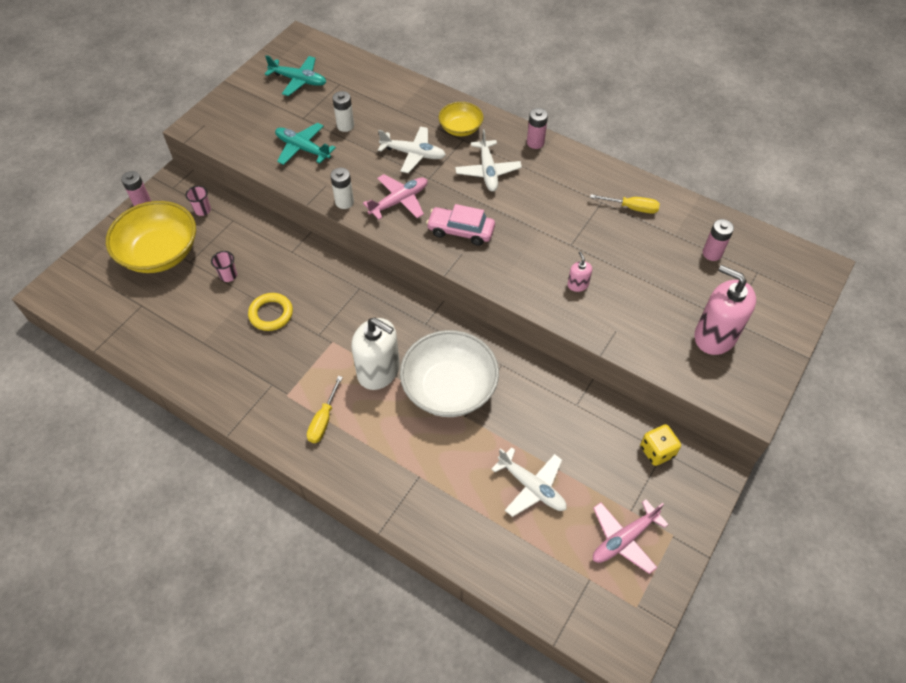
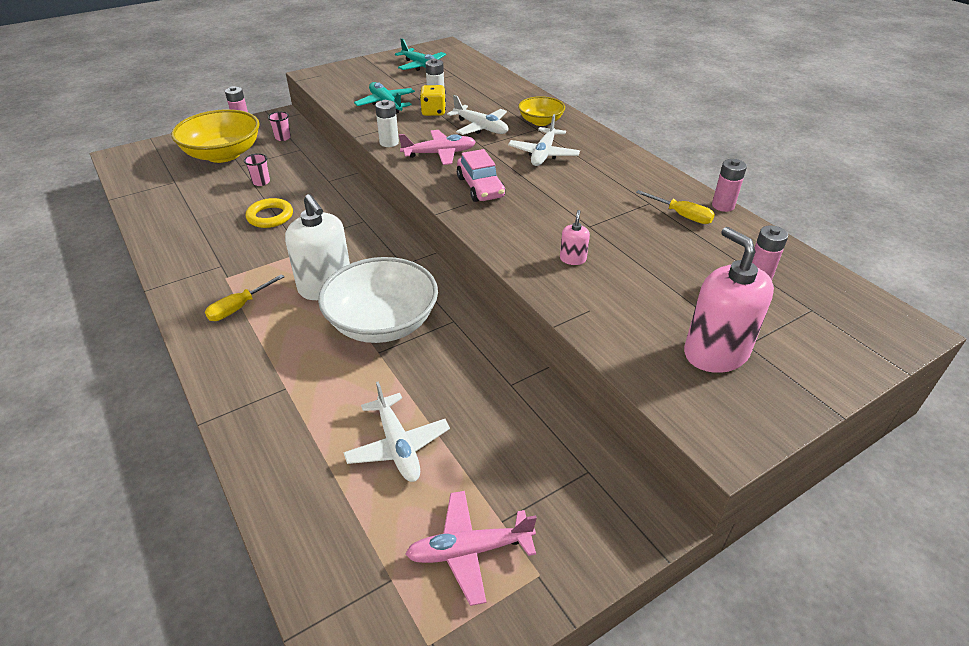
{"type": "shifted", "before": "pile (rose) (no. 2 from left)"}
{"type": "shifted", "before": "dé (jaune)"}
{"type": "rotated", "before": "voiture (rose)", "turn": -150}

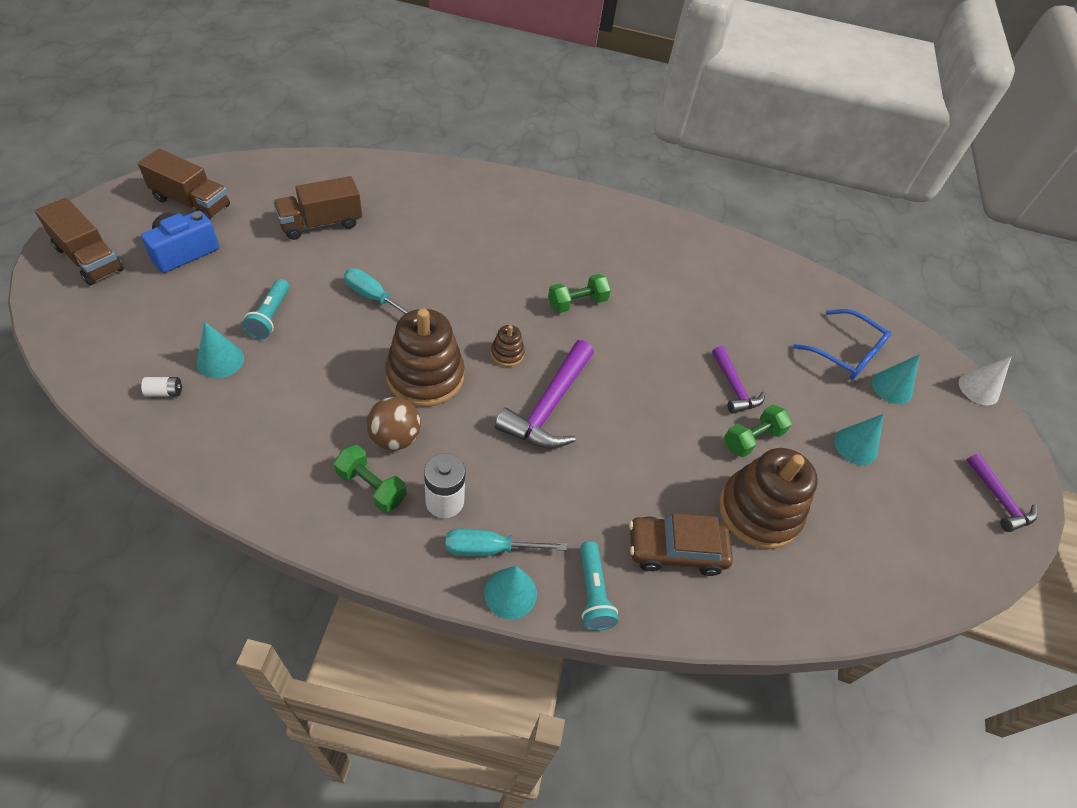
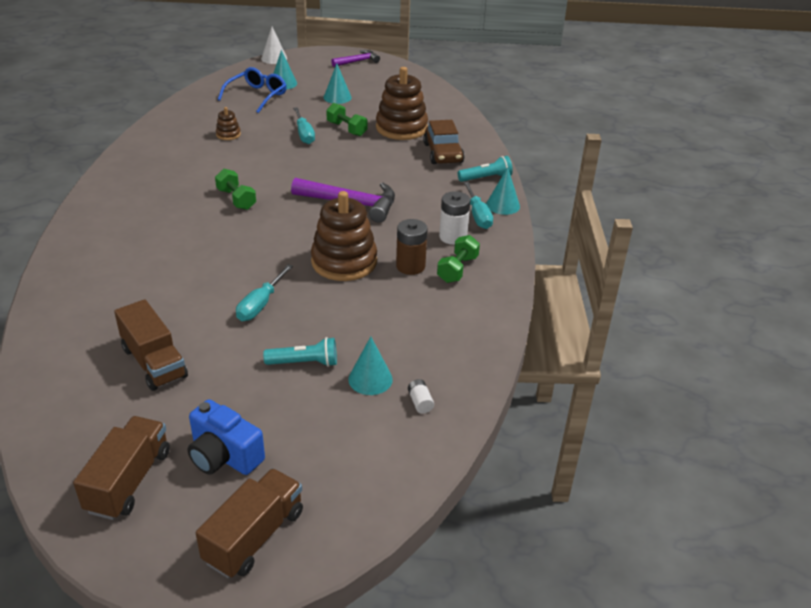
{"type": "shifted", "before": "jouet à empiler (marron) (no. 2 from left in the first image)", "after": "jouet à empiler (marron) (no. 1 from left)"}
{"type": "swapped", "before": "balle (marron)", "after": "pile (marron)"}
{"type": "swapped", "before": "marteau (violet) (no. 2 from left)", "after": "tournevis (turquoise) (no. 2 from left)"}

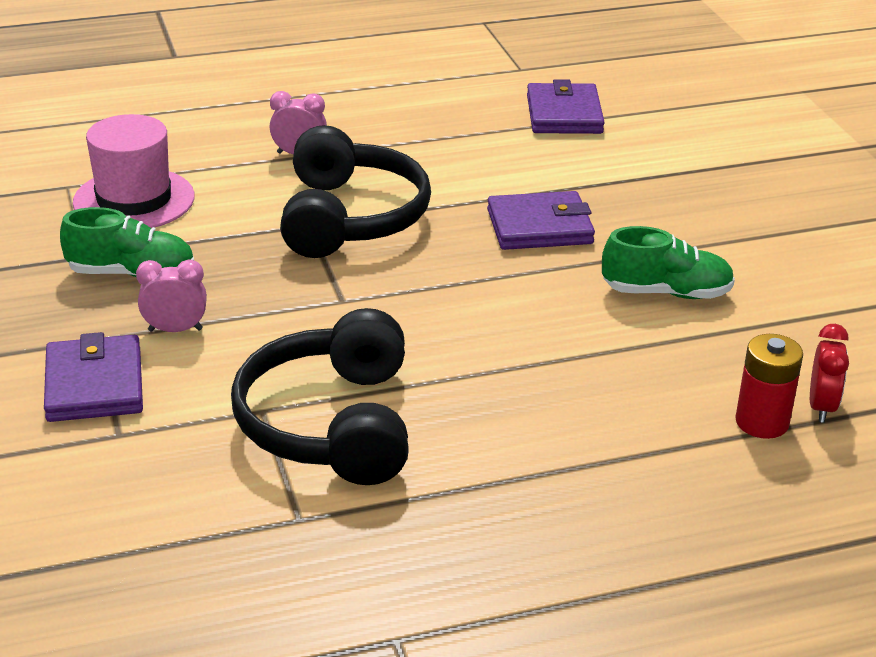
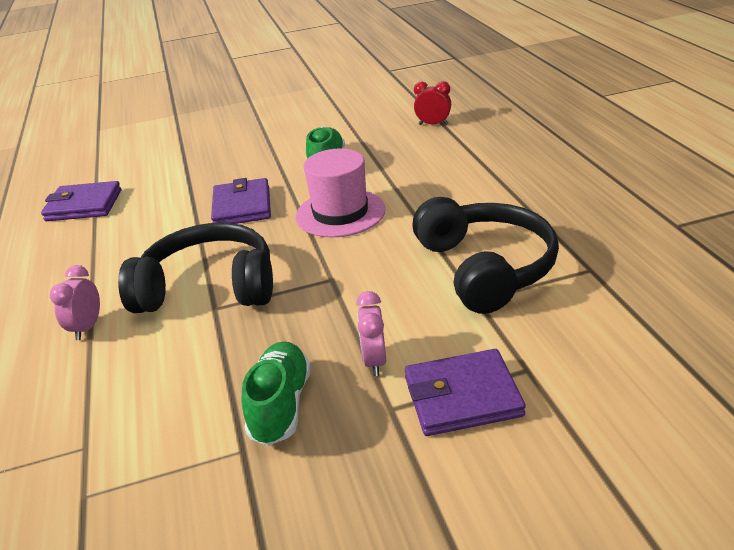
{"type": "gone", "before": "pile (rouge)"}
{"type": "shifted", "before": "chapeau (rose)"}
{"type": "rotated", "before": "casque audio (noir) (no. 1 from left in the first image)", "turn": -105}

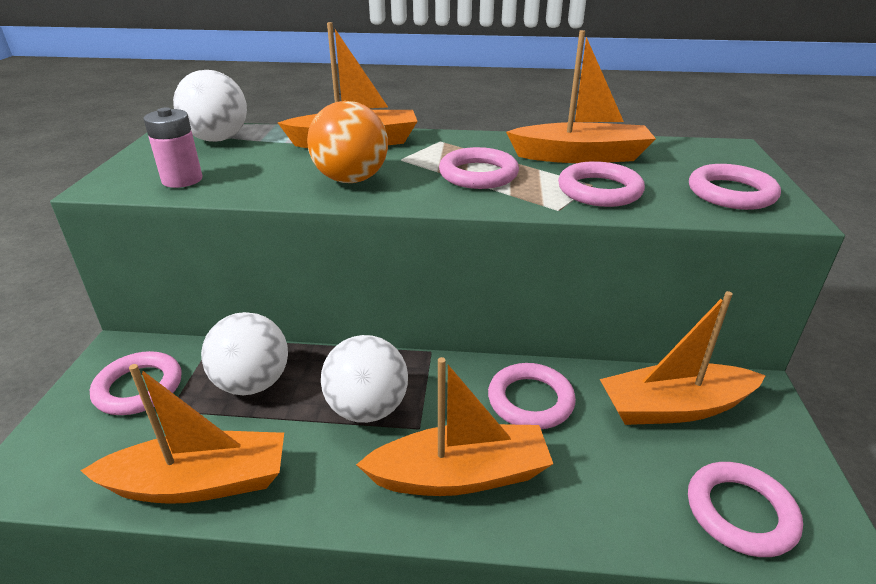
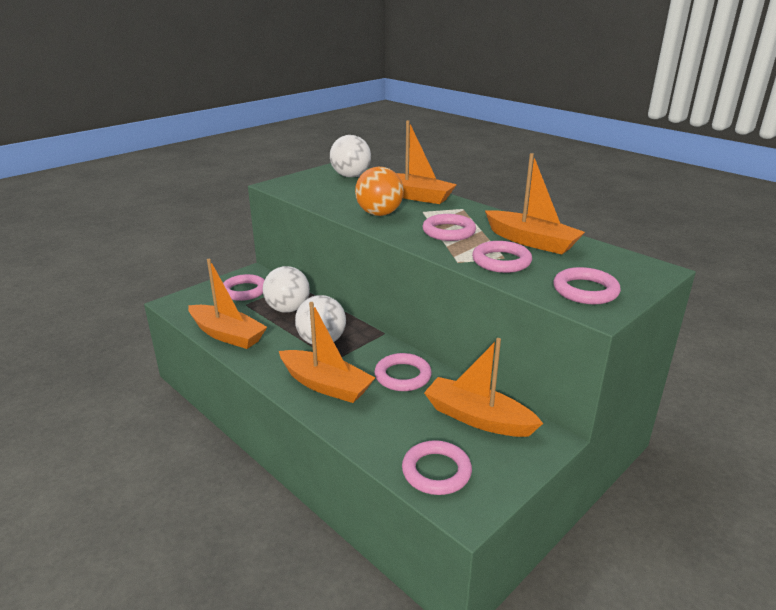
{"type": "gone", "before": "pile (rose)"}

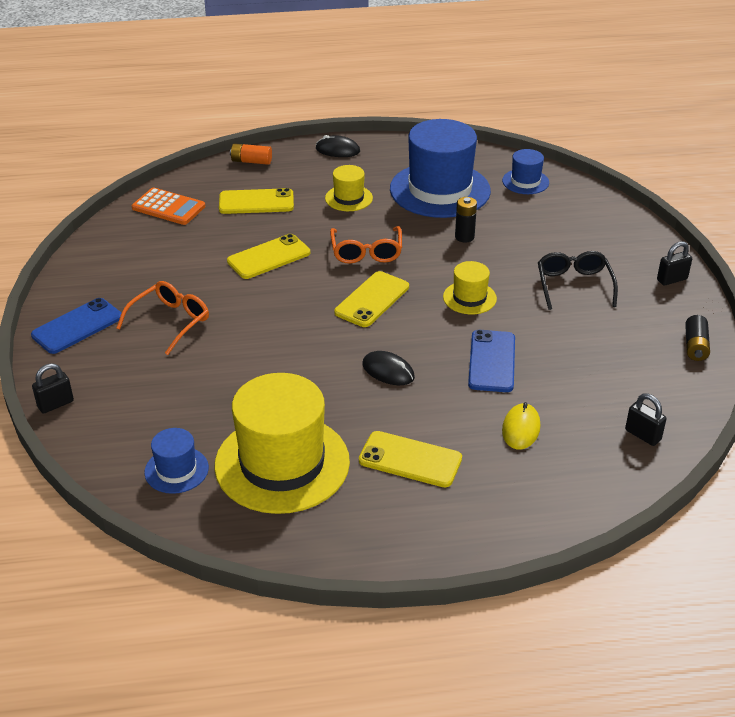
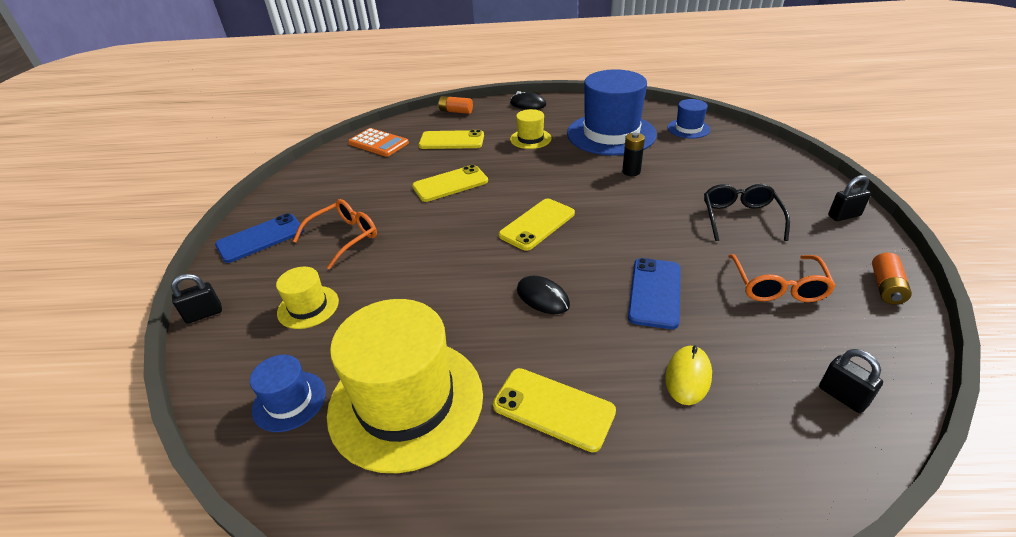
{"type": "shifted", "before": "lunettes (orange) (no. 2 from left)"}
{"type": "shifted", "before": "chapeau (jaune) (no. 3 from left in the first image)", "after": "chapeau (jaune) (no. 1 from left)"}
{"type": "repainted", "before": "pile (noir) (no. 2 from left)", "after": "pile (orange) (no. 2 from left)"}

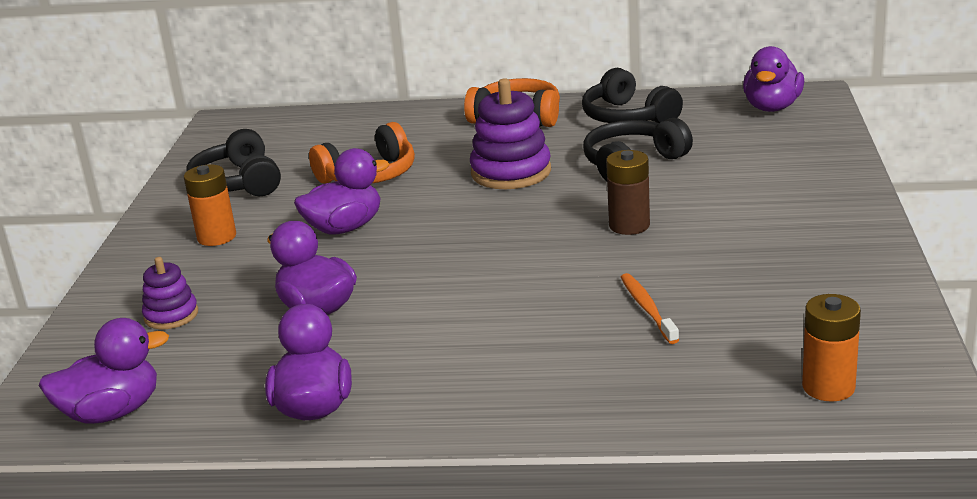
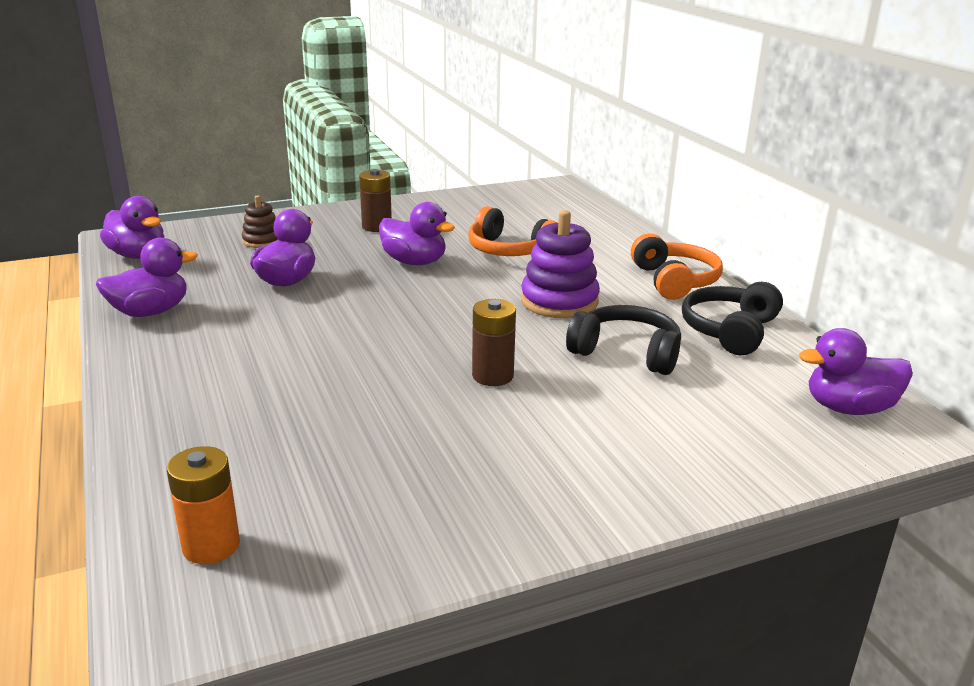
{"type": "gone", "before": "casque audio (noir) (no. 1 from left)"}
{"type": "gone", "before": "brosse à dents (orange)"}
{"type": "repainted", "before": "jouet à empiler (violet) (no. 1 from left)", "after": "jouet à empiler (marron)"}
{"type": "repainted", "before": "pile (orange) (no. 1 from left)", "after": "pile (marron) (no. 1 from left)"}

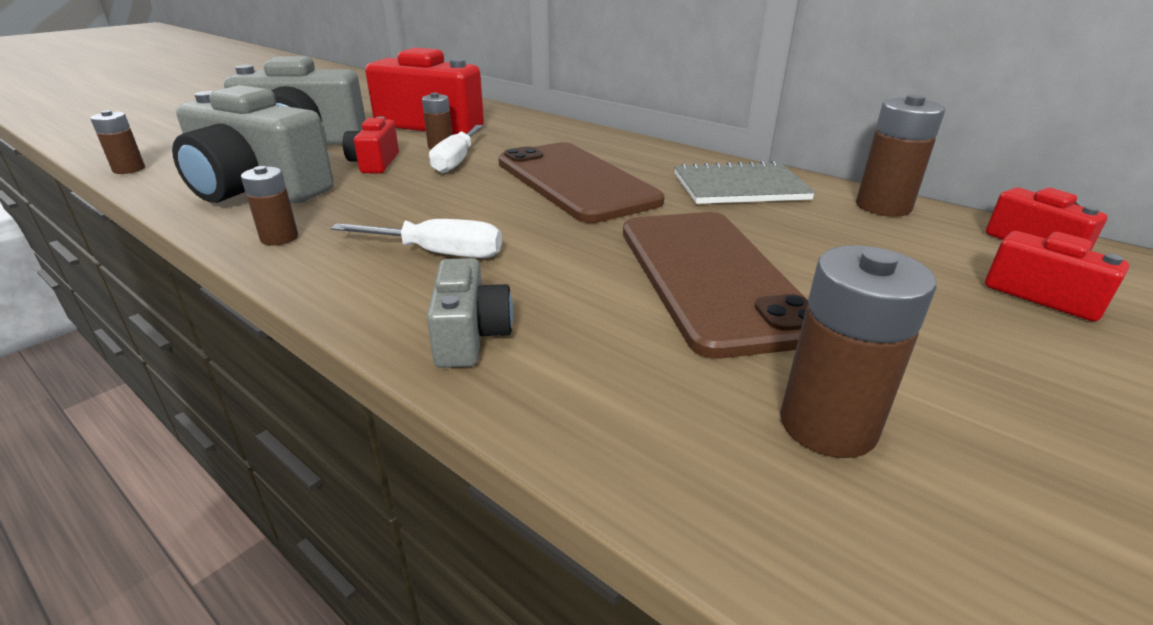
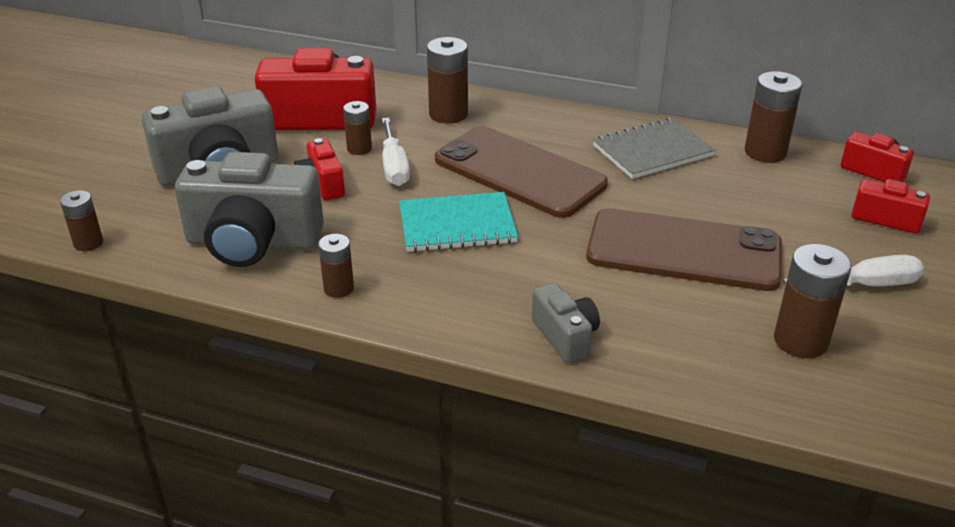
{"type": "new", "after": "carnet (turquoise)"}
{"type": "new", "after": "pile (marron) (no. 4 from left)"}
{"type": "shifted", "before": "tournevis (blanc) (no. 1 from left in the first image)", "after": "tournevis (blanc) (no. 2 from left)"}
{"type": "rotated", "before": "téléphone (marron) (no. 2 from left)", "turn": -45}

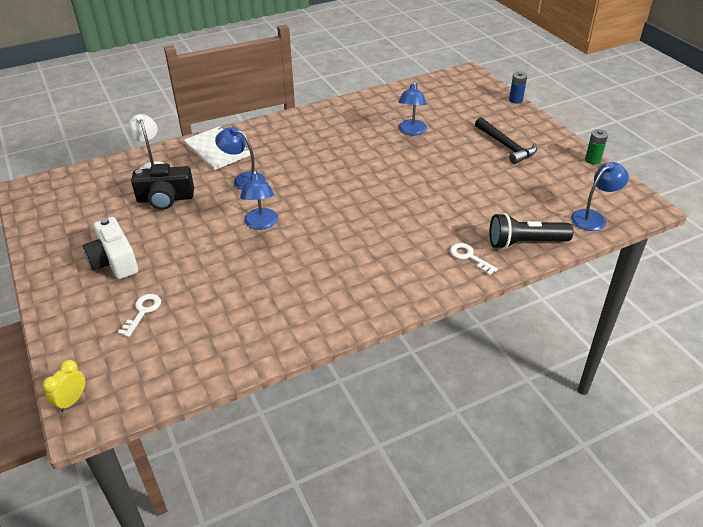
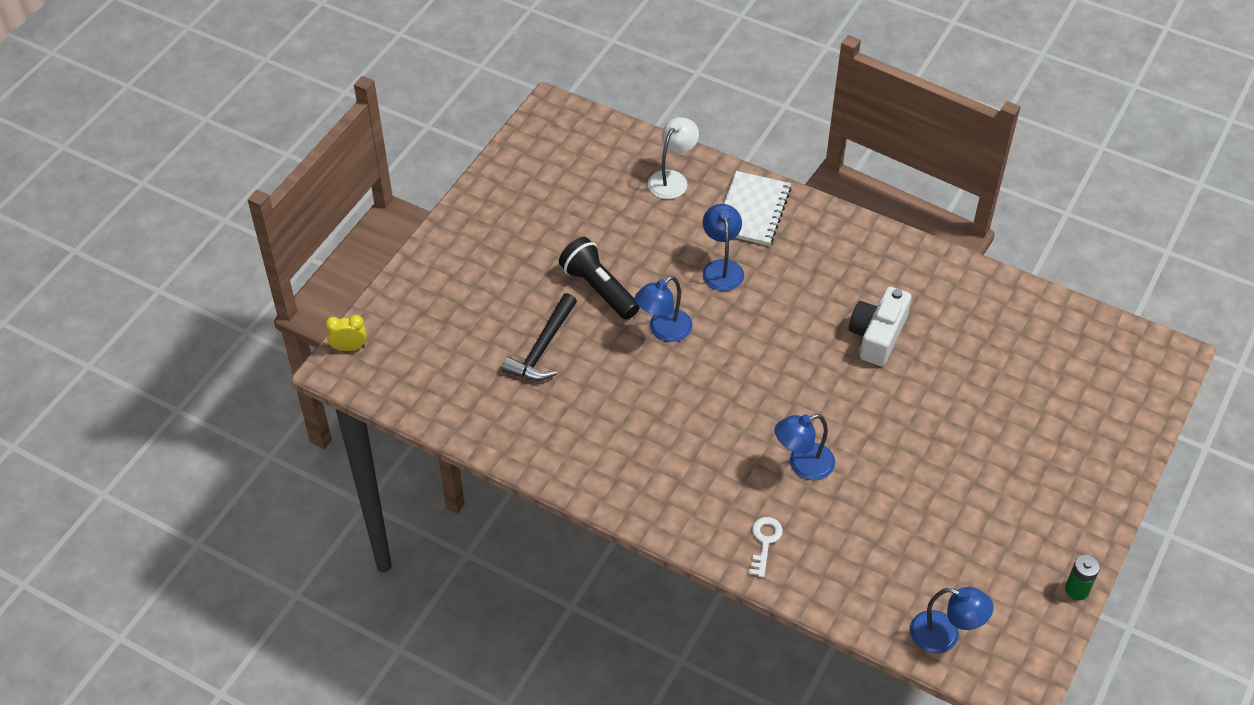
{"type": "gone", "before": "clé (blanc) (no. 1 from left)"}
{"type": "gone", "before": "appareil photo (noir)"}
{"type": "gone", "before": "pile (bleu)"}
{"type": "shifted", "before": "appareil photo (blanc)"}
{"type": "shifted", "before": "lampe (bleu) (no. 3 from left)"}
{"type": "shifted", "before": "marteau (noir)"}
{"type": "shifted", "before": "lampe de poche (noir)"}

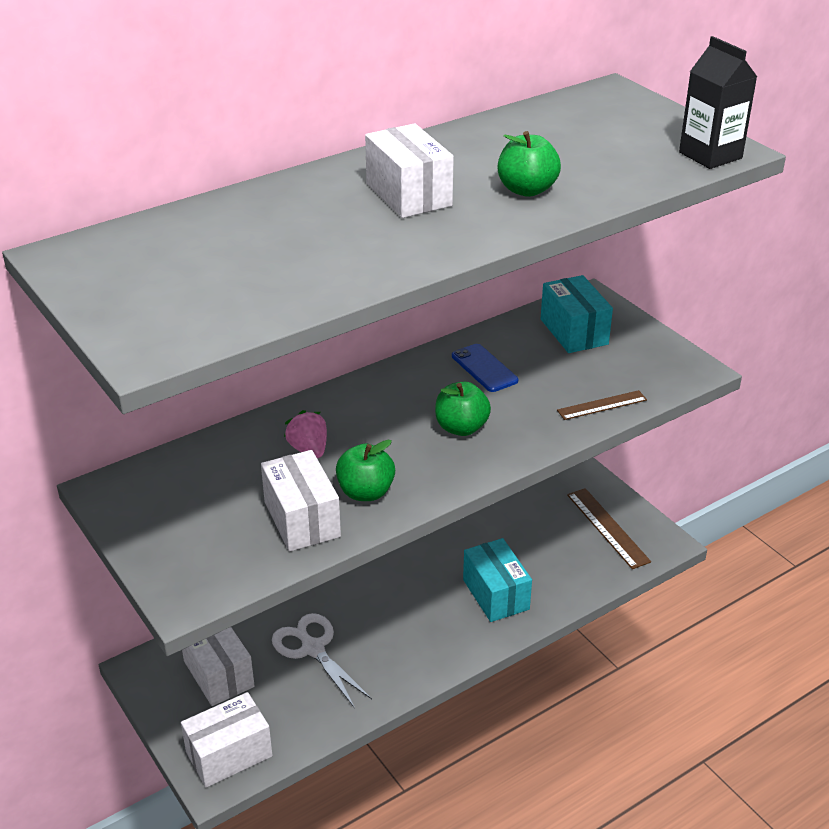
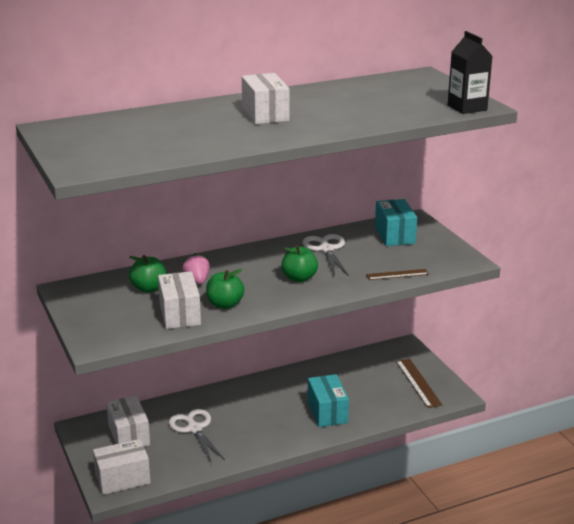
{"type": "shifted", "before": "pomme (vert) (no. 3 from left in the first image)", "after": "pomme (vert) (no. 1 from left)"}
{"type": "swapped", "before": "téléphone (bleu)", "after": "ciseaux (blanc) (no. 2 from left)"}

